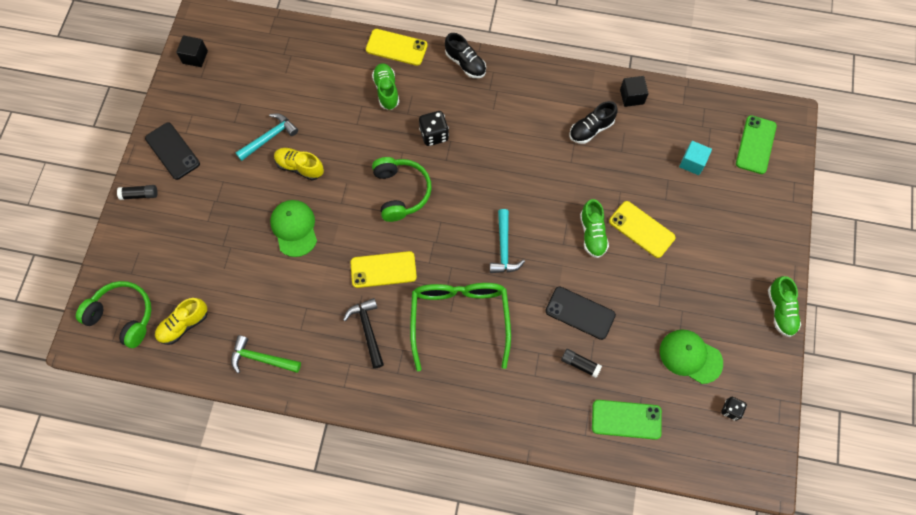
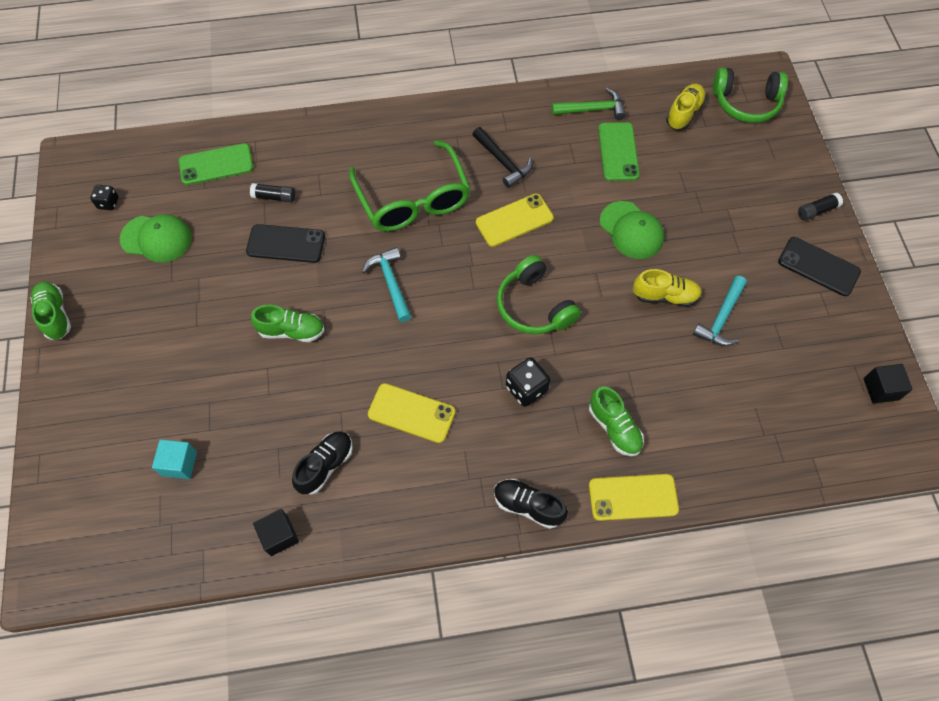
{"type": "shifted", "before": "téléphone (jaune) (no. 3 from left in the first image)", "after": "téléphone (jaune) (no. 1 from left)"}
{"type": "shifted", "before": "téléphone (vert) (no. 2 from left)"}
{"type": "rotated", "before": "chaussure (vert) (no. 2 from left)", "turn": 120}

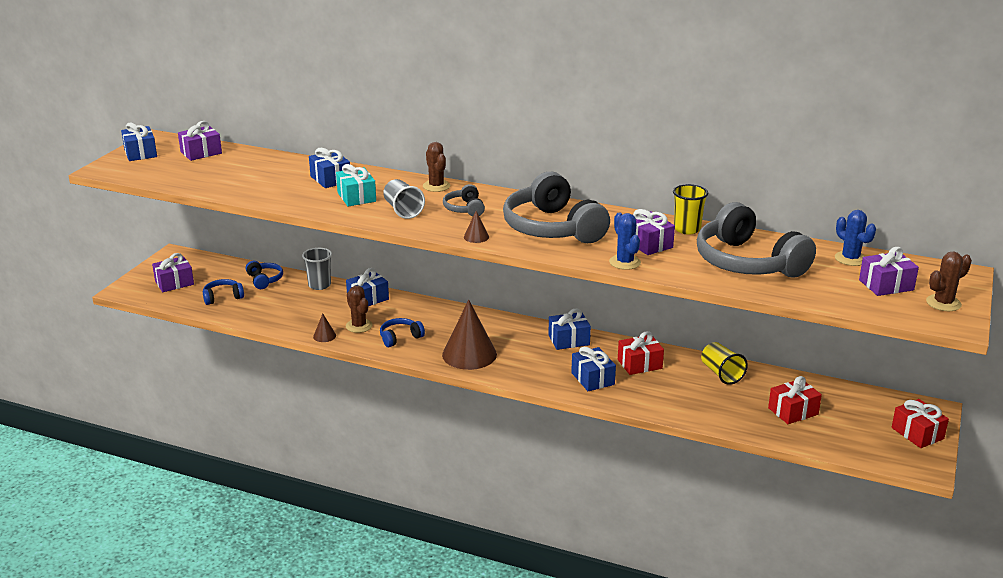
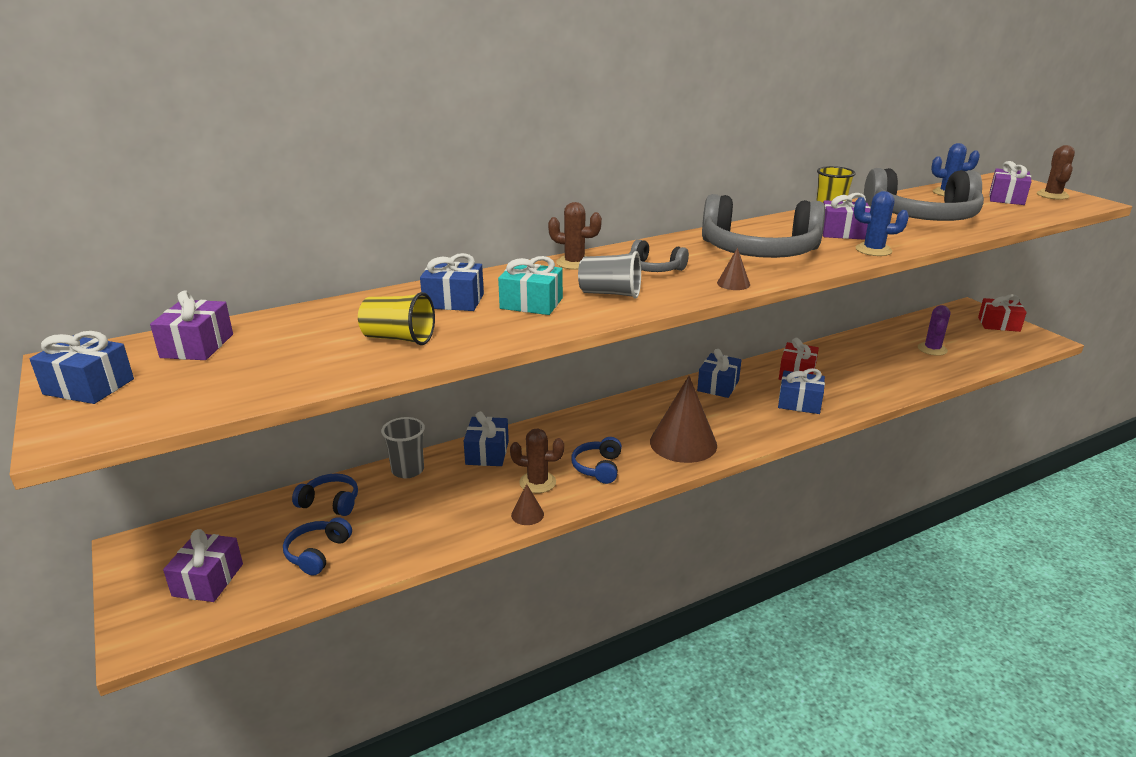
{"type": "shifted", "before": "gobelet (jaune) (no. 2 from left in the first image)", "after": "gobelet (jaune) (no. 1 from left)"}
{"type": "swapped", "before": "cadeau (rouge) (no. 2 from left)", "after": "cactus (violet)"}

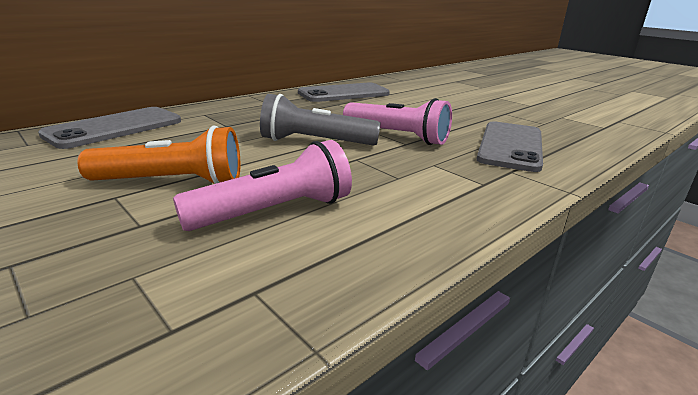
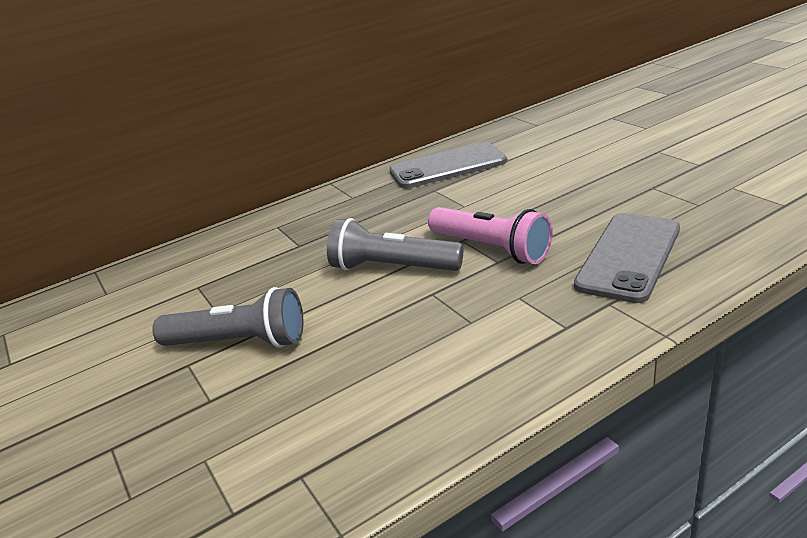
{"type": "gone", "before": "téléphone (gris) (no. 1 from left)"}
{"type": "gone", "before": "lampe de poche (rose) (no. 1 from left)"}
{"type": "repainted", "before": "lampe de poche (orange)", "after": "lampe de poche (gris) (no. 1 from left)"}

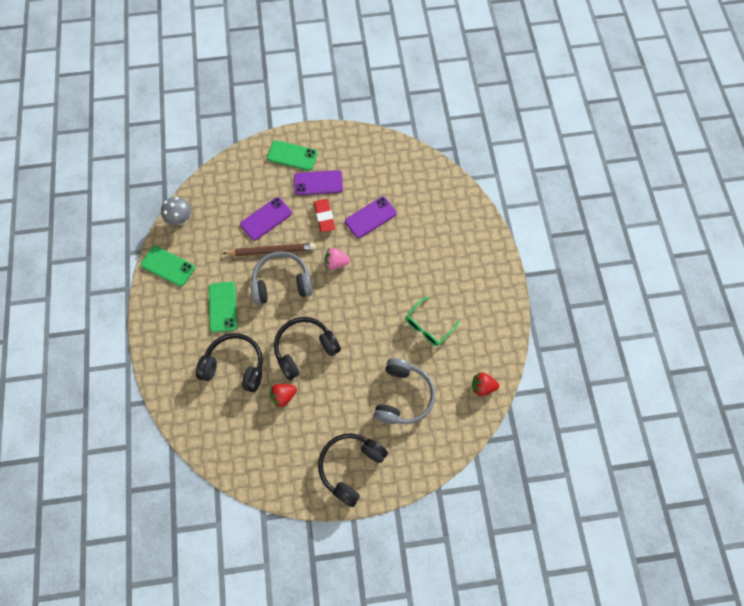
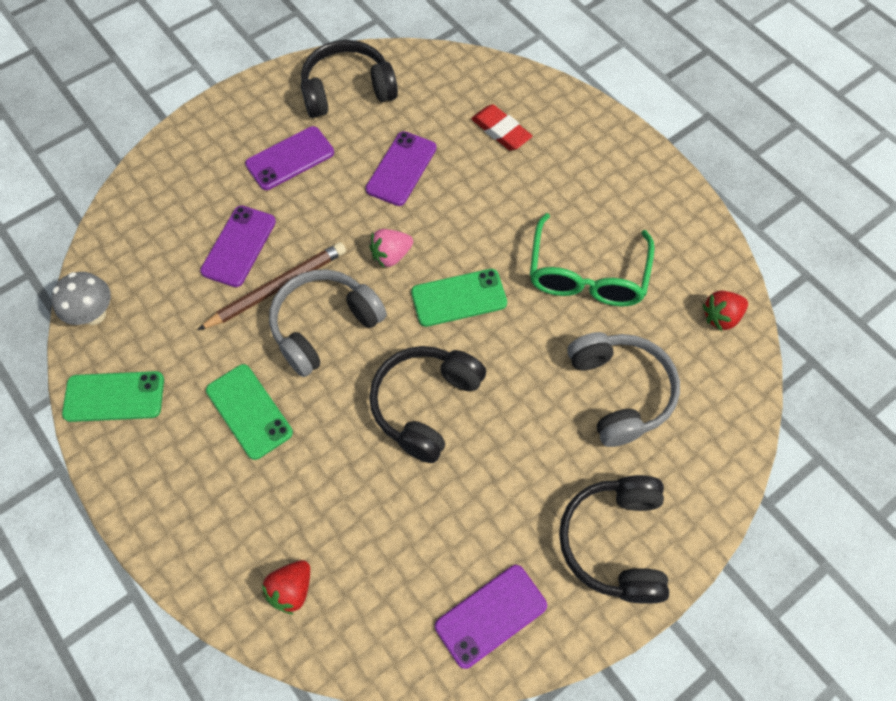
{"type": "new", "after": "téléphone (violet) (no. 4 from left)"}
{"type": "shifted", "before": "casque audio (noir) (no. 1 from left)"}
{"type": "shifted", "before": "téléphone (vert) (no. 3 from left)"}
{"type": "shifted", "before": "fraise (rouge) (no. 1 from left)"}
{"type": "shifted", "before": "gomme (rouge)"}
{"type": "scaled", "before": "lunettes (vert)", "scale": 1.51}

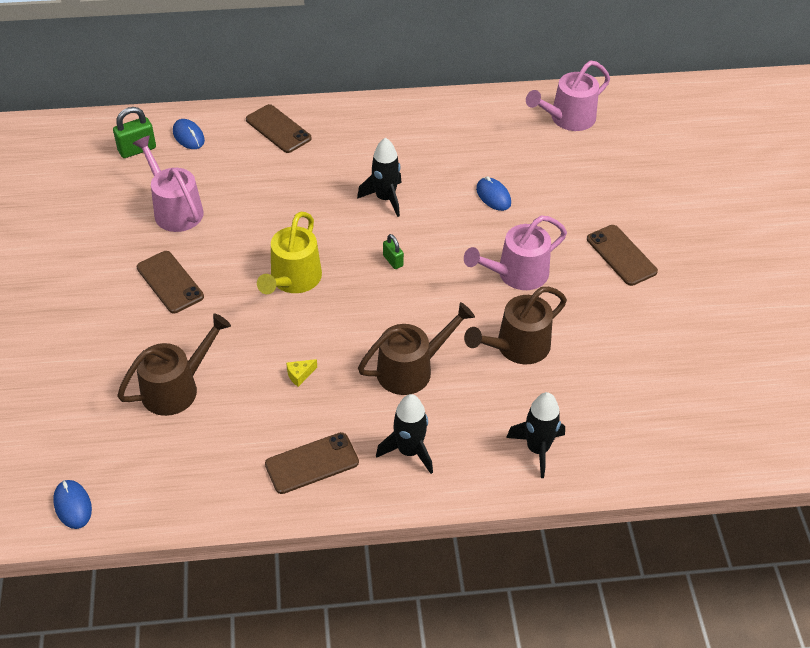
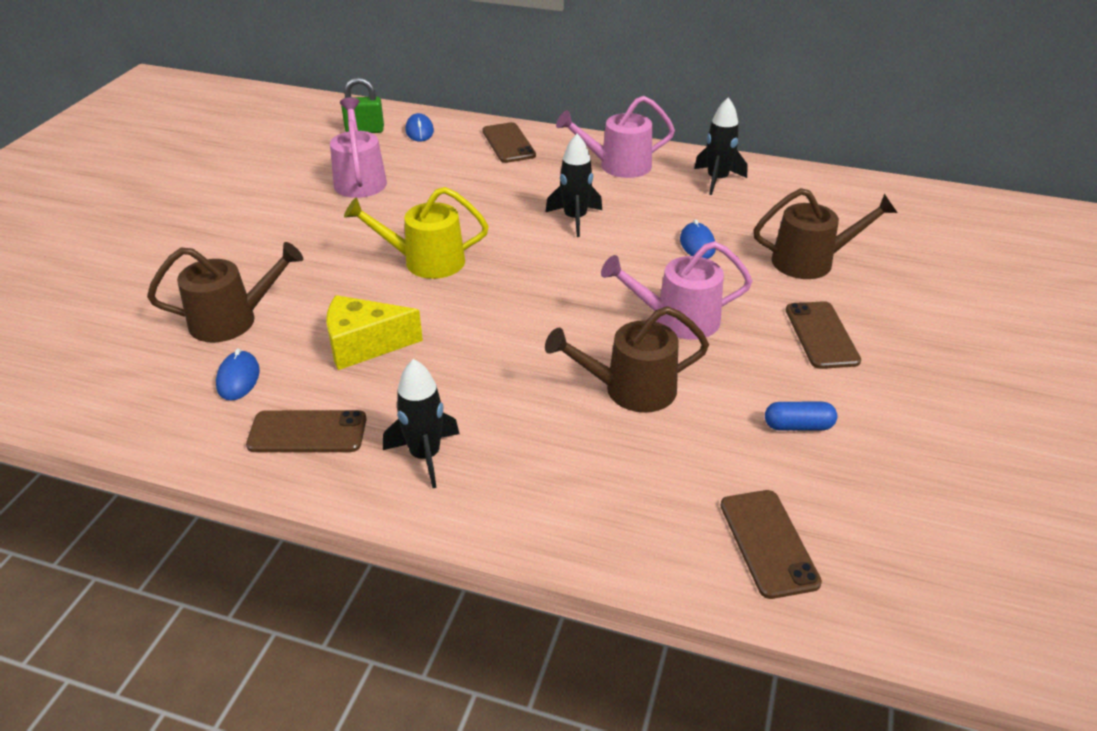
{"type": "gone", "before": "cadenas (vert) (no. 2 from left)"}
{"type": "new", "after": "gélule (bleu)"}
{"type": "shifted", "before": "souris (bleu) (no. 1 from left)"}
{"type": "shifted", "before": "téléphone (marron) (no. 1 from left in the first image)", "after": "téléphone (marron) (no. 3 from left)"}
{"type": "shifted", "before": "arrosoir (marron) (no. 2 from left in the first image)", "after": "arrosoir (marron) (no. 3 from left)"}
{"type": "shifted", "before": "fusée (noir) (no. 3 from left)"}
{"type": "shifted", "before": "arrosoir (rose) (no. 3 from left in the first image)", "after": "arrosoir (rose) (no. 2 from left)"}
{"type": "rotated", "before": "arrosoir (jaune)", "turn": 45}
{"type": "scaled", "before": "fromage (jaune)", "scale": 2.43}

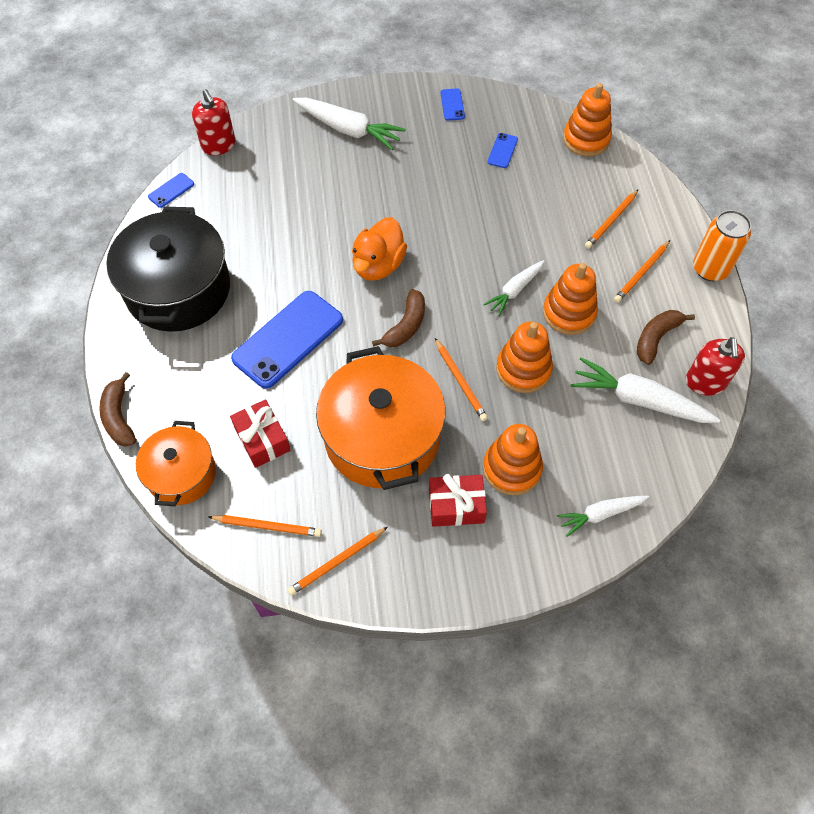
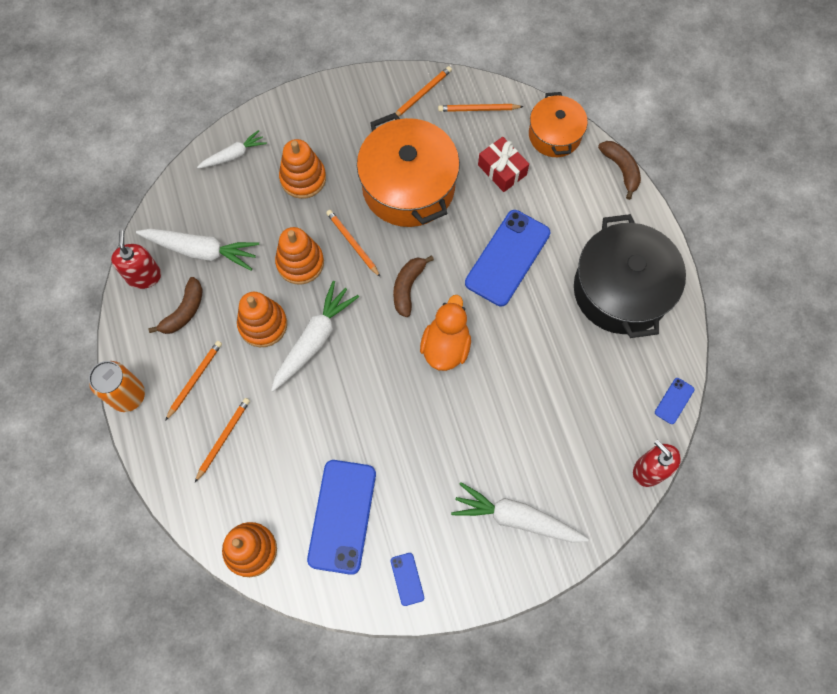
{"type": "gone", "before": "cadeau (rouge) (no. 2 from left)"}
{"type": "scaled", "before": "carotte (blanc) (no. 2 from left in the first image)", "scale": 1.65}
{"type": "scaled", "before": "téléphone (bleu) (no. 4 from left in the first image)", "scale": 2.27}

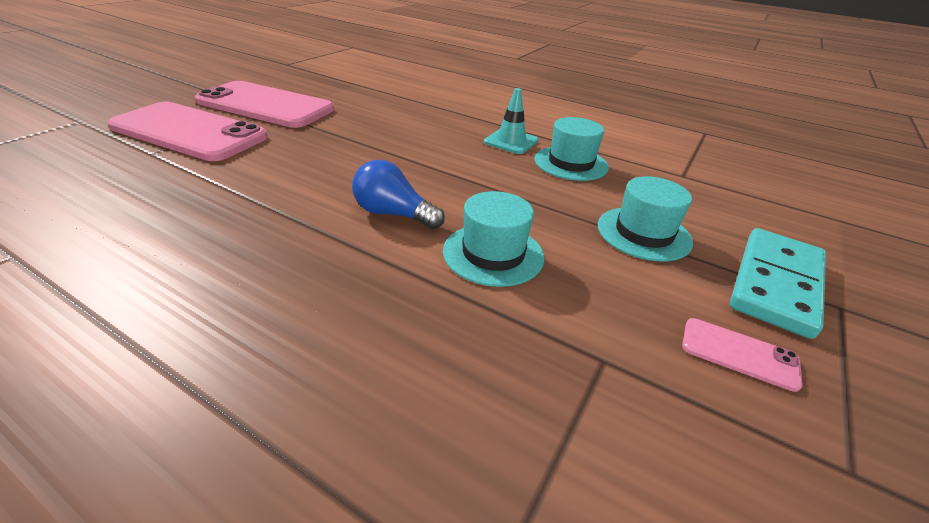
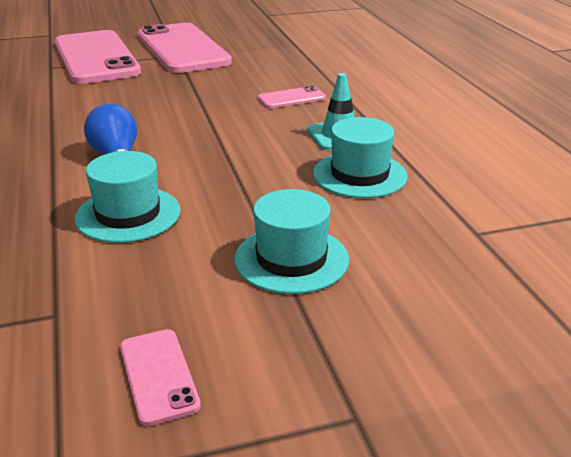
{"type": "gone", "before": "domino (turquoise)"}
{"type": "new", "after": "téléphone (rose) (no. 4 from left)"}

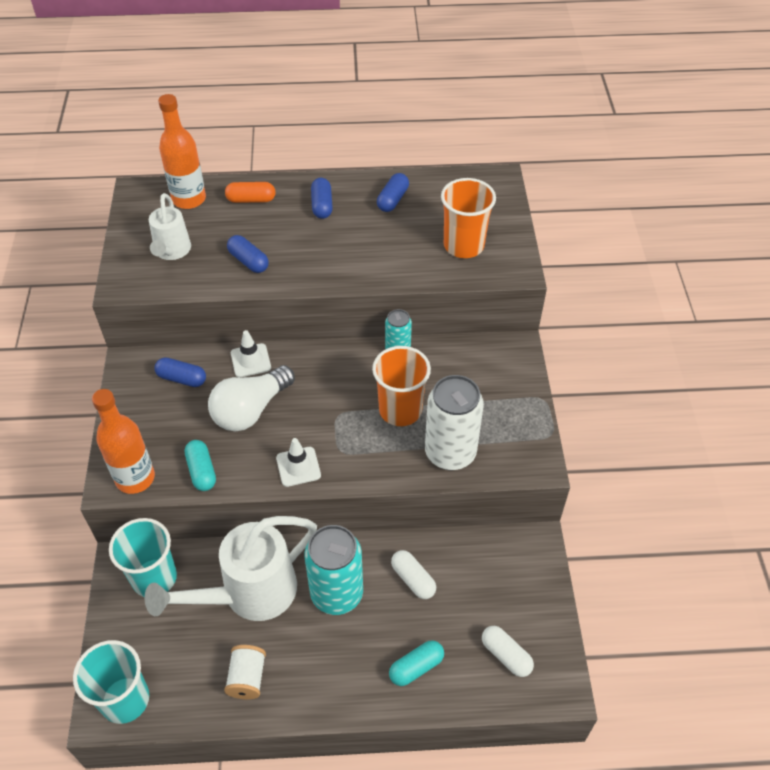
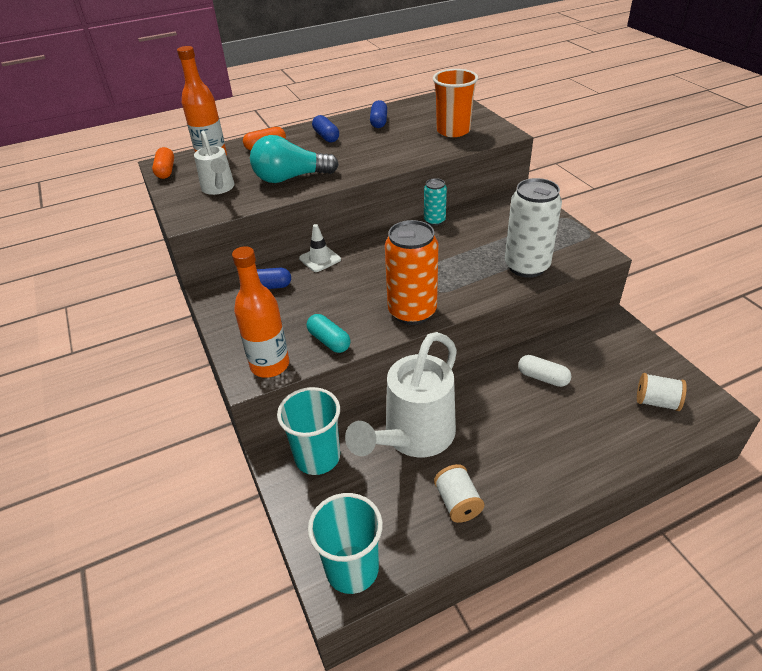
{"type": "gone", "before": "ampoule (blanc)"}
{"type": "gone", "before": "canette (turquoise) (no. 1 from left)"}
{"type": "gone", "before": "gobelet (orange) (no. 1 from left)"}
{"type": "gone", "before": "gélule (turquoise) (no. 2 from left)"}
{"type": "new", "after": "gélule (orange) (no. 1 from left)"}
{"type": "swapped", "before": "gélule (bleu) (no. 2 from left)", "after": "ampoule (turquoise)"}
{"type": "swapped", "before": "cône de chantier (blanc) (no. 2 from left)", "after": "canette (orange)"}
{"type": "swapped", "before": "gélule (blanc) (no. 2 from left)", "after": "bobine (blanc) (no. 2 from left)"}

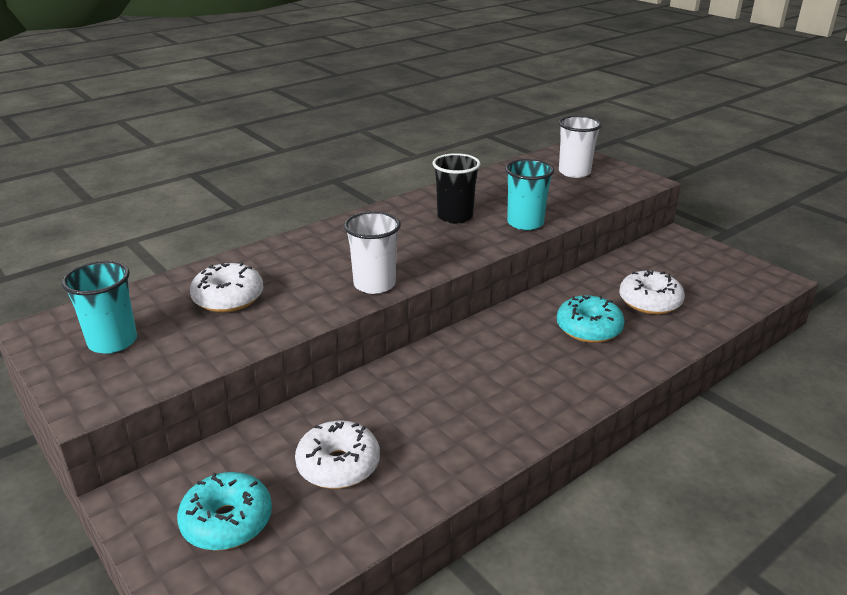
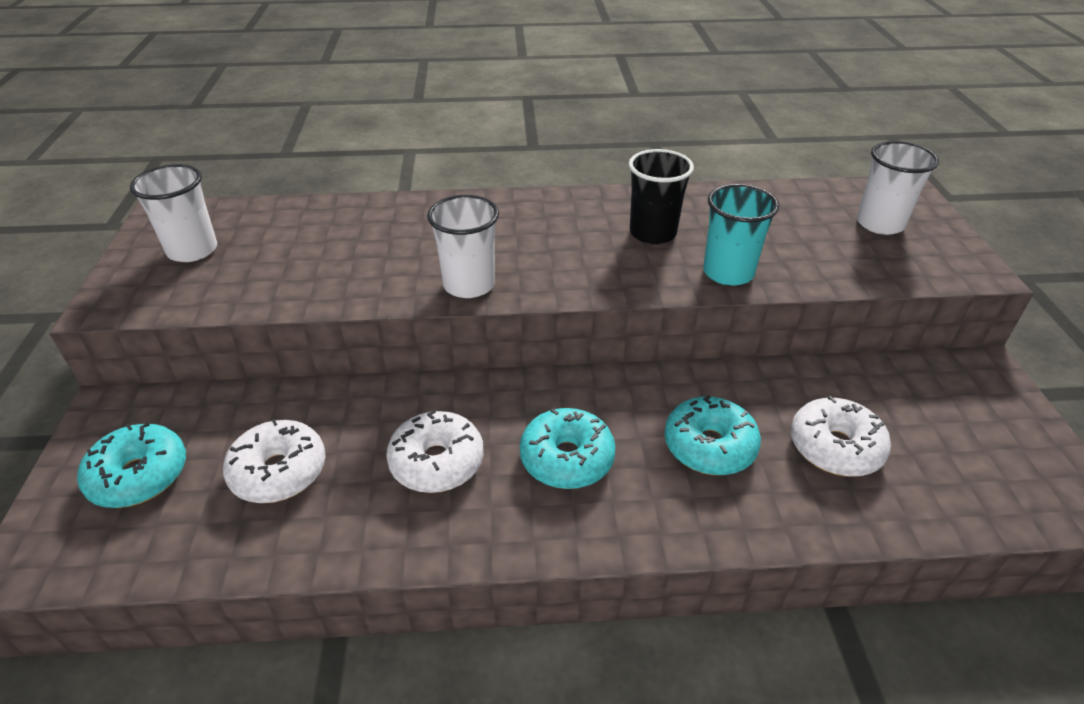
{"type": "new", "after": "beignet (turquoise) (no. 2 from left)"}
{"type": "shifted", "before": "beignet (blanc) (no. 1 from left in the first image)", "after": "beignet (blanc) (no. 2 from left)"}
{"type": "repainted", "before": "gobelet (turquoise) (no. 1 from left)", "after": "gobelet (blanc) (no. 1 from left)"}

